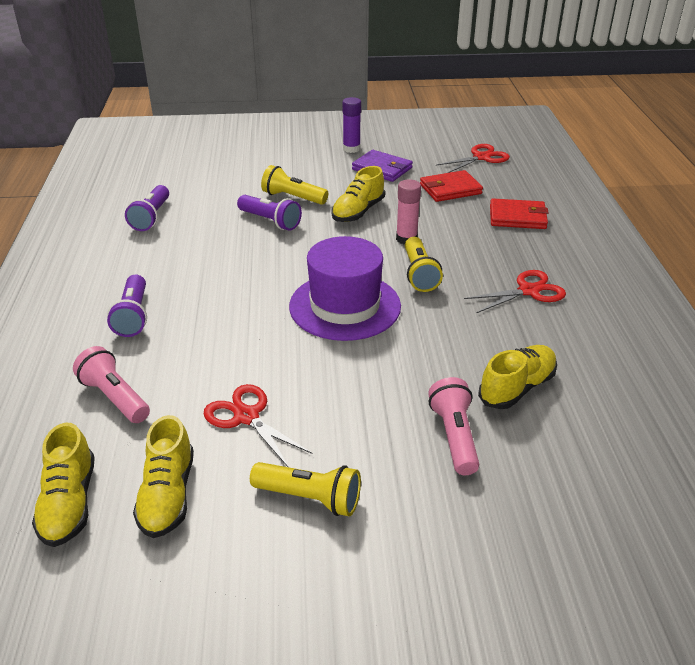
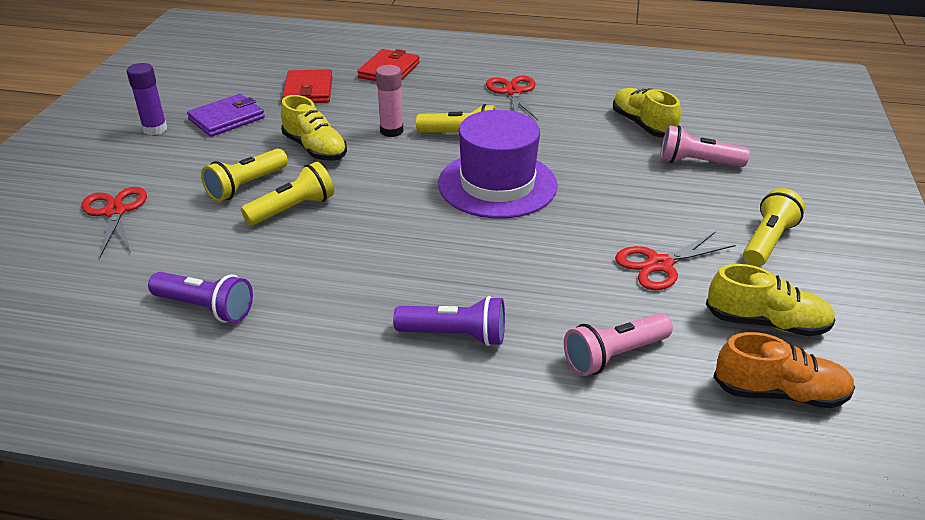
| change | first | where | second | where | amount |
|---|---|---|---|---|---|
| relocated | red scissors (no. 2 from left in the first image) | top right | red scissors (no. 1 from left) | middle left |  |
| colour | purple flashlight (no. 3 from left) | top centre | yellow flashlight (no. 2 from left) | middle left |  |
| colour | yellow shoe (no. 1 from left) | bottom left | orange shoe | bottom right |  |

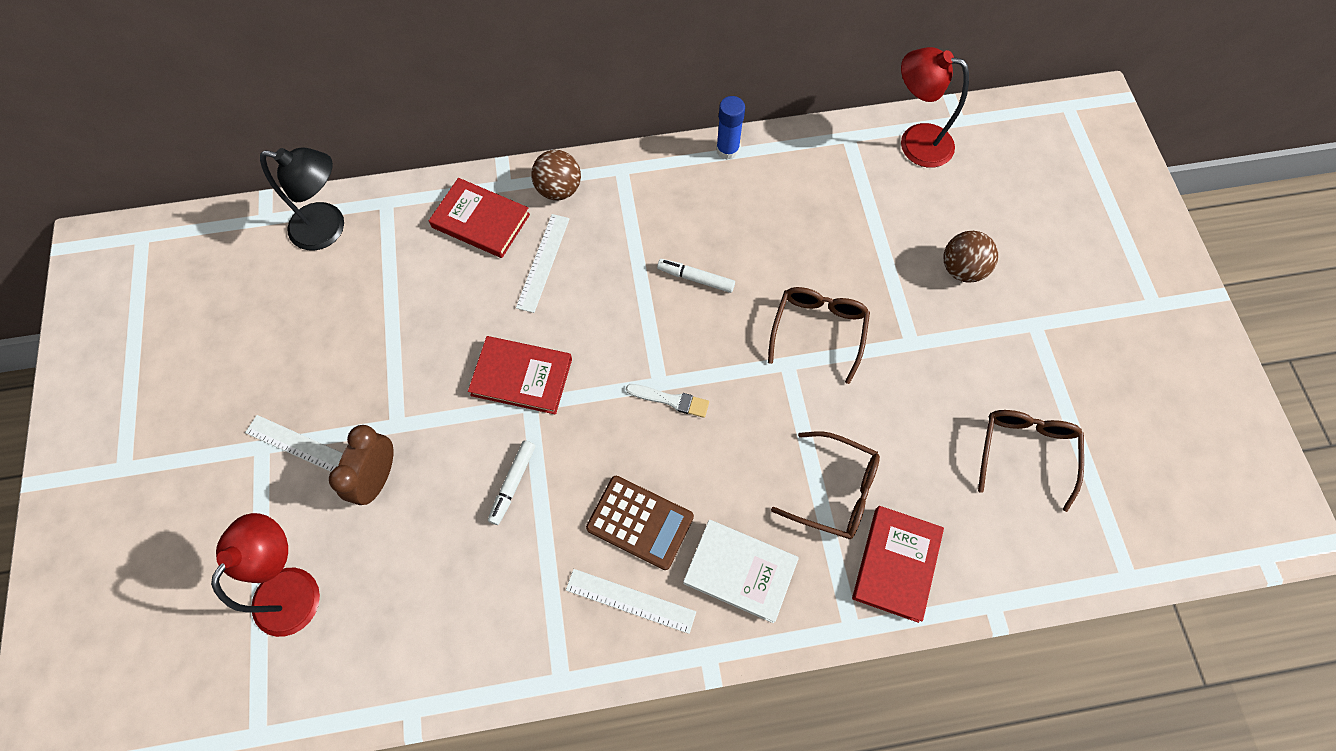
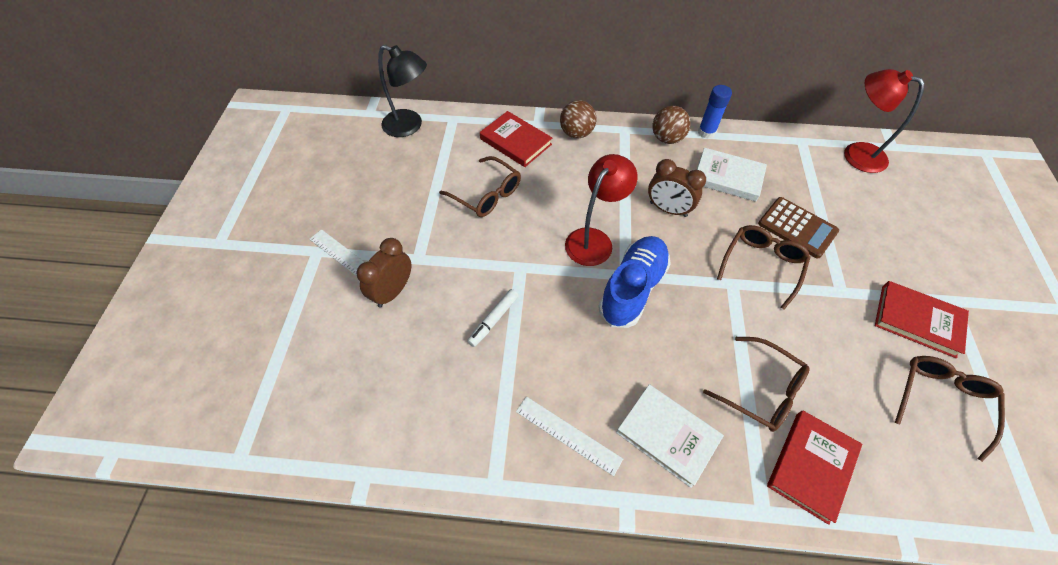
| change | first | where | second | where | amount |
|---|---|---|---|---|---|
| missing | white ruler (no. 2 from left) | centre |  |  |  |
| relocated | brown ball (no. 2 from left) | middle right |  | top centre |  |
| exchanged | white marker (no. 2 from left) | centre | brown clock (no. 2 from left) | top centre |  |
| relocated | red book (no. 2 from left in the first image) | centre | red book (no. 3 from left) | middle right |  |
| exchanged | white brush | centre | blue shoe | centre |  |
| relocated | brown calculator | bottom centre |  | middle right |  |
| relocated | red lamp (no. 1 from left) | bottom left |  | centre |  |
| appeared |  |  | white book (no. 2 from left) | top right |  |
| appeared |  |  | brown glasses (no. 1 from left) | top centre |  |

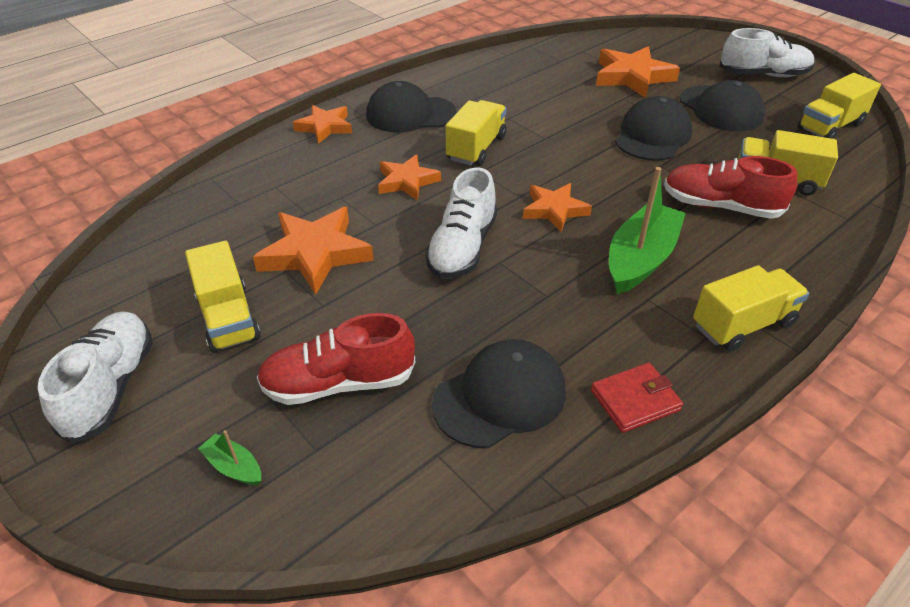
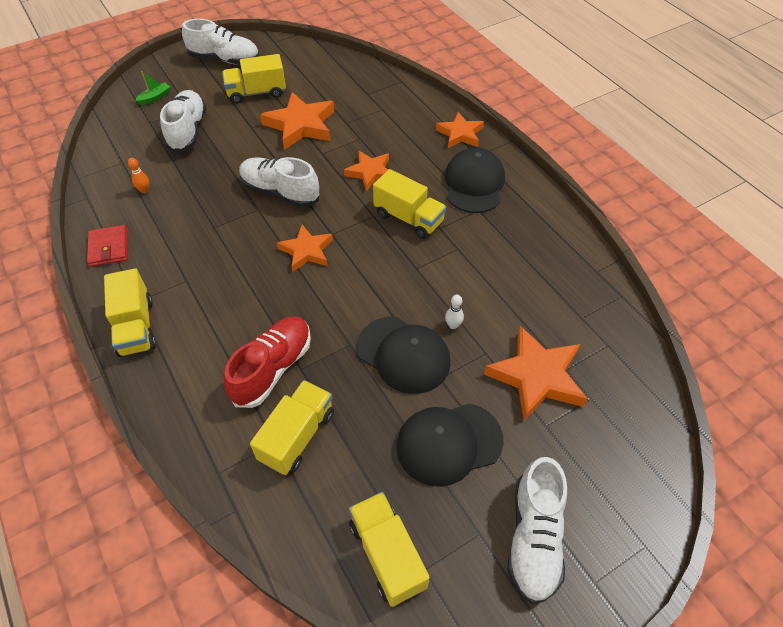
| change | first | where | second | where | amount |
|---|---|---|---|---|---|
| missing | green boat (no. 2 from left) | middle right |  |  |  |
| colour | red shoe (no. 1 from left) | centre | white shoe (no. 1 from left) | top left |  |
| exchanged | black cap (no. 2 from left) | centre | orange bowling pin | top left |  |
| appeared |  |  | white bowling pin | centre |  |

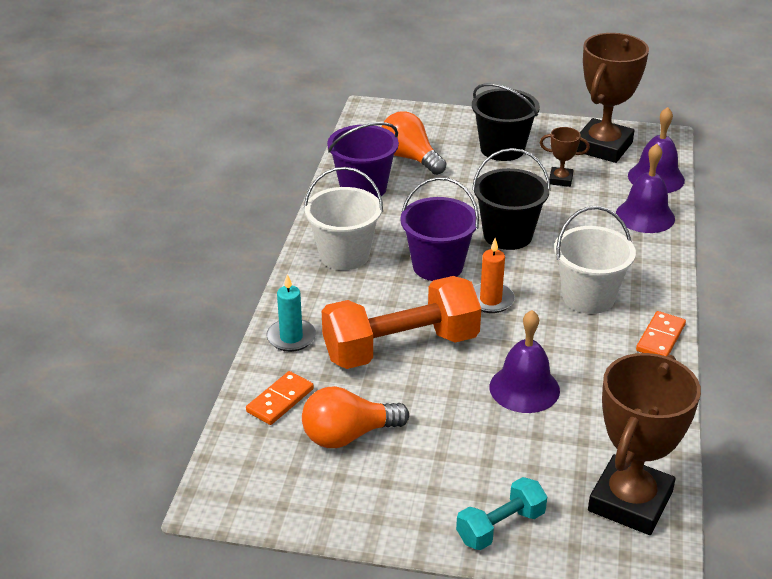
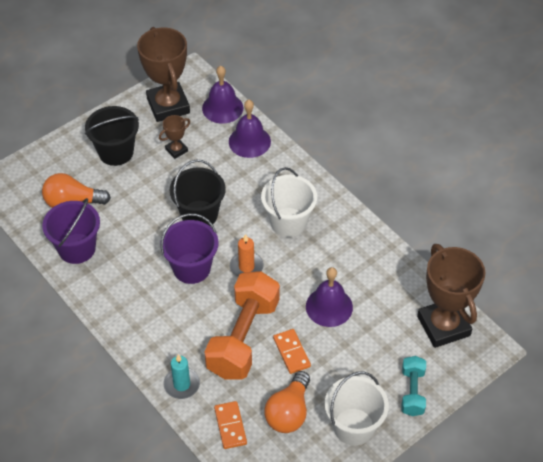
| change | first | where | second | where | amount |
|---|---|---|---|---|---|
| relocated | white bucket (no. 1 from left in the first image) | centre | white bucket (no. 2 from left) | bottom centre |  |
| relocated | orange domino (no. 2 from left) | middle right |  | bottom centre |  |

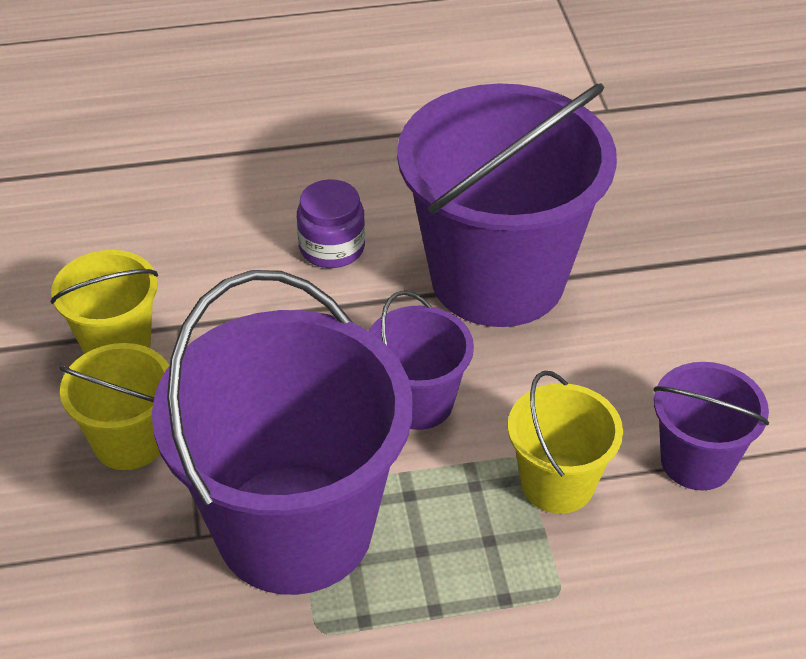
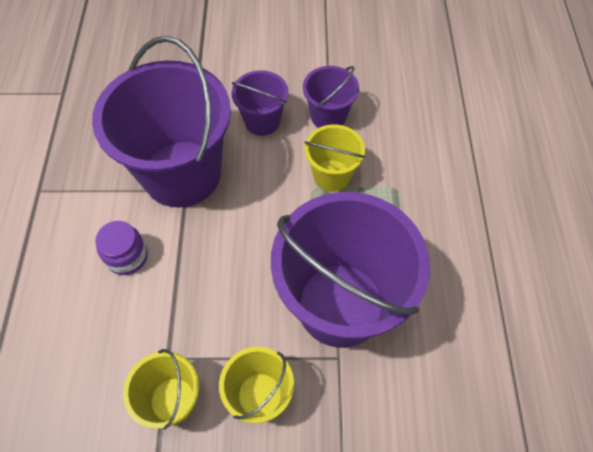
| change | first | where | second | where | amount |
|---|---|---|---|---|---|
| relocated | purple bucket (no. 2 from left) | centre |  | top centre |  |

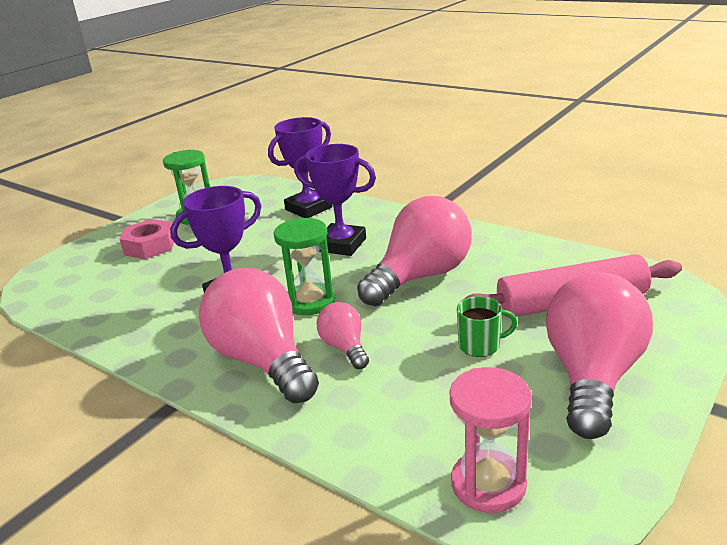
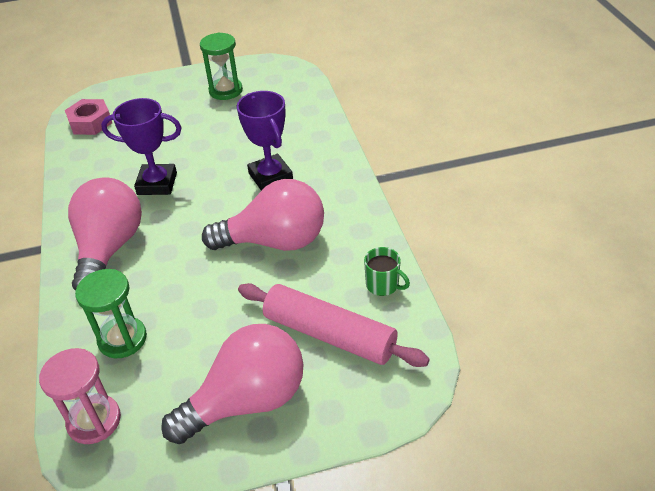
| change | first | where | second | where | amount |
|---|---|---|---|---|---|
| missing | purple trophy (no. 2 from left) | top centre |  |  |  |
| relocated | green hourglass (no. 2 from left in the first image) | centre | green hourglass (no. 1 from left) | middle left |  |
| relocated | pink nut | middle left |  | top left |  |
| relocated | green mug | middle right |  | centre |  |
| missing | pink light bulb (no. 2 from left) | centre |  |  |  |

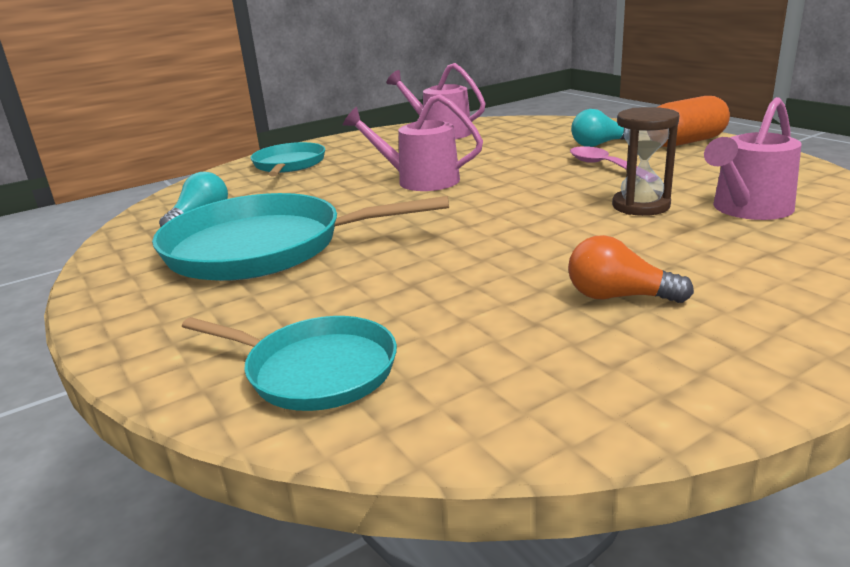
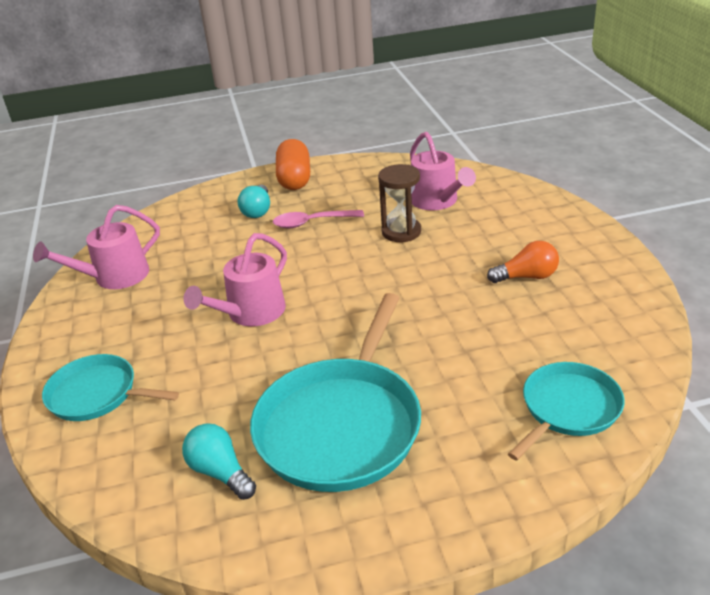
| change | first | where | second | where | amount |
|---|---|---|---|---|---|
| spun | orange light bulb | middle right |  | middle right | 135 degrees counterclockwise |

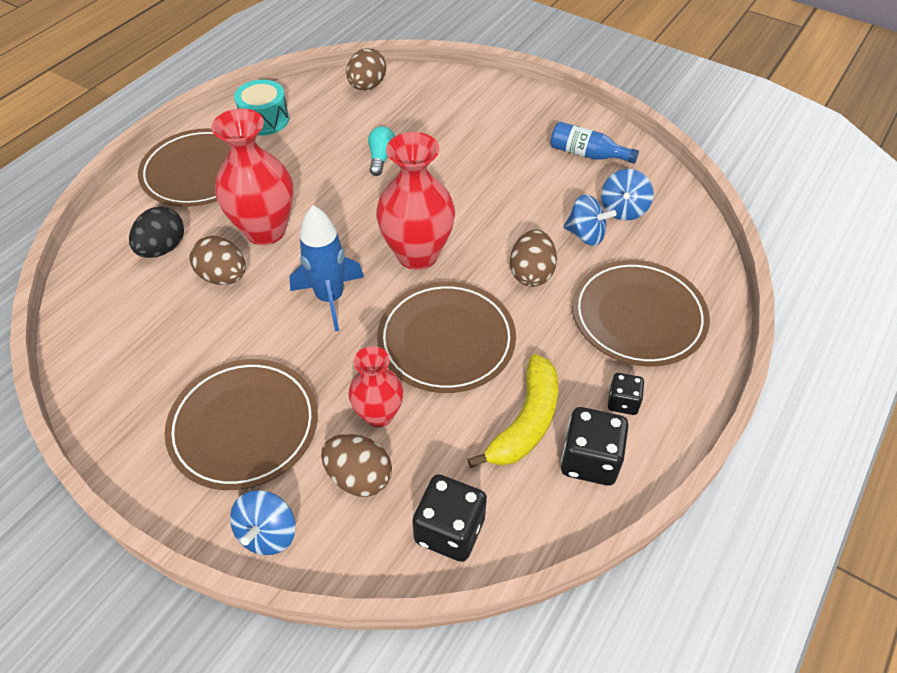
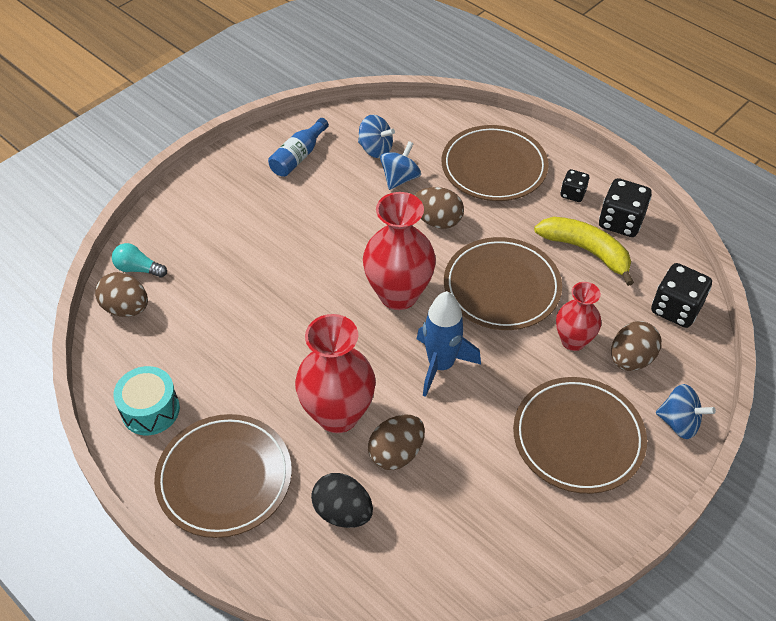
| change | first | where | second | where | amount |
|---|---|---|---|---|---|
| relocated | turquoise light bulb | top centre |  | middle left |  |

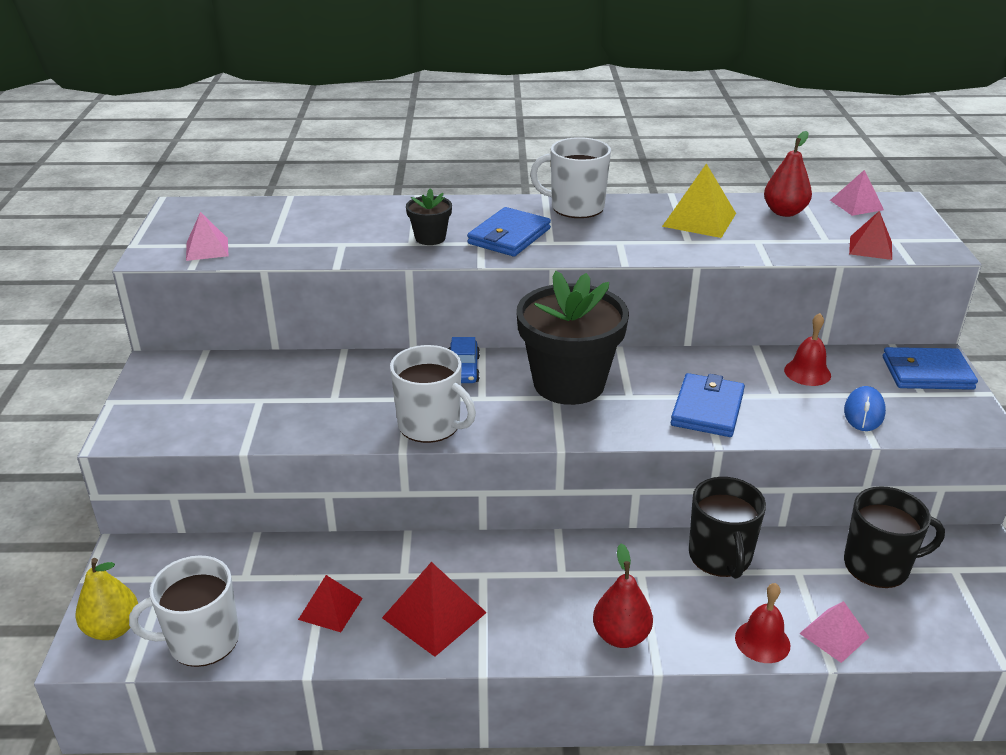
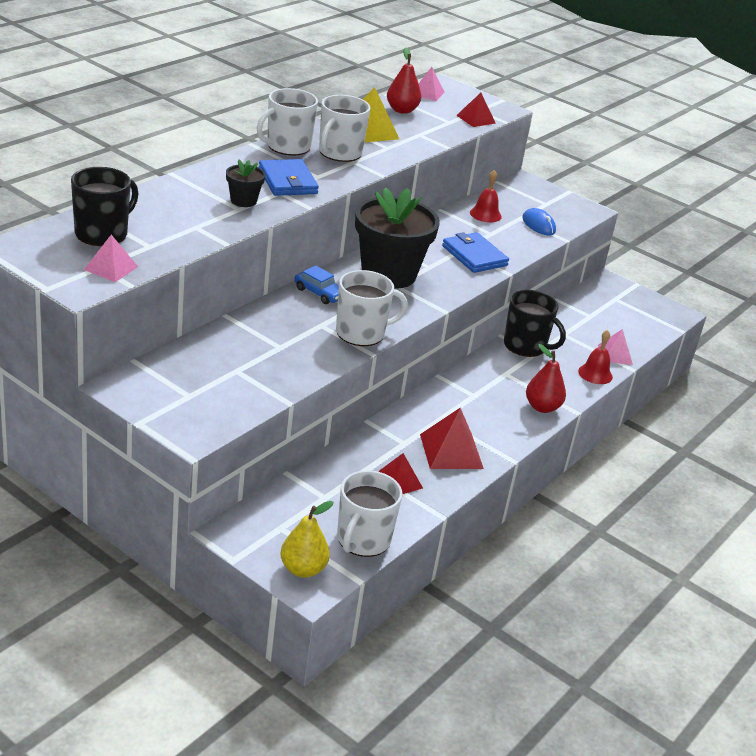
| change | first | where | second | where | amount |
|---|---|---|---|---|---|
| missing | blue wallet (no. 3 from left) | middle right |  |  |  |
| relocated | black mug (no. 2 from left in the first image) | bottom right | black mug (no. 1 from left) | top left |  |
| appeared |  |  | white mug (no. 2 from left) | top centre |  |

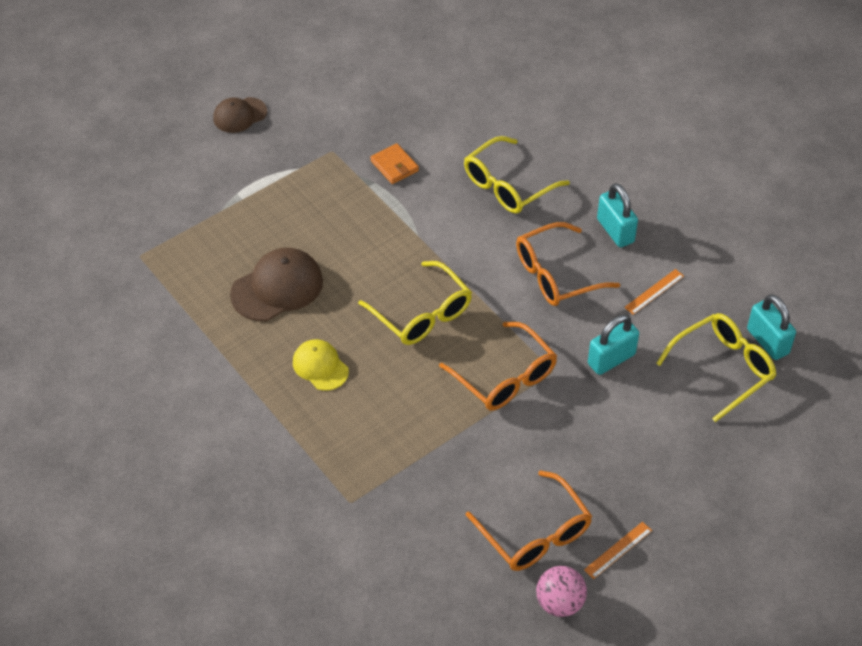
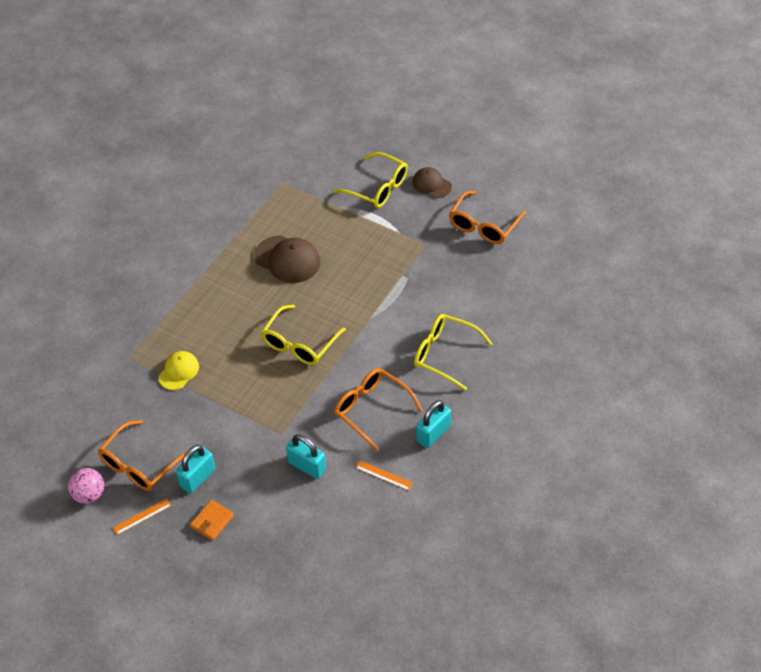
| change | first | where | second | where | amount |
|---|---|---|---|---|---|
| relocated | orange wallet | top centre |  | bottom left |  |
| relocated | turquoise padlock (no. 3 from left in the first image) | middle right | turquoise padlock (no. 1 from left) | bottom left |  |
| relocated | yellow glasses (no. 3 from left in the first image) | middle right | yellow glasses (no. 2 from left) | top centre |  |
| relocated | orange glasses (no. 1 from left in the first image) | centre | orange glasses (no. 3 from left) | top centre |  |
| relocated | yellow cap | centre |  | middle left |  |
| spun | orange ruler (no. 1 from left) | bottom right |  | bottom left | 60 degrees counterclockwise |

